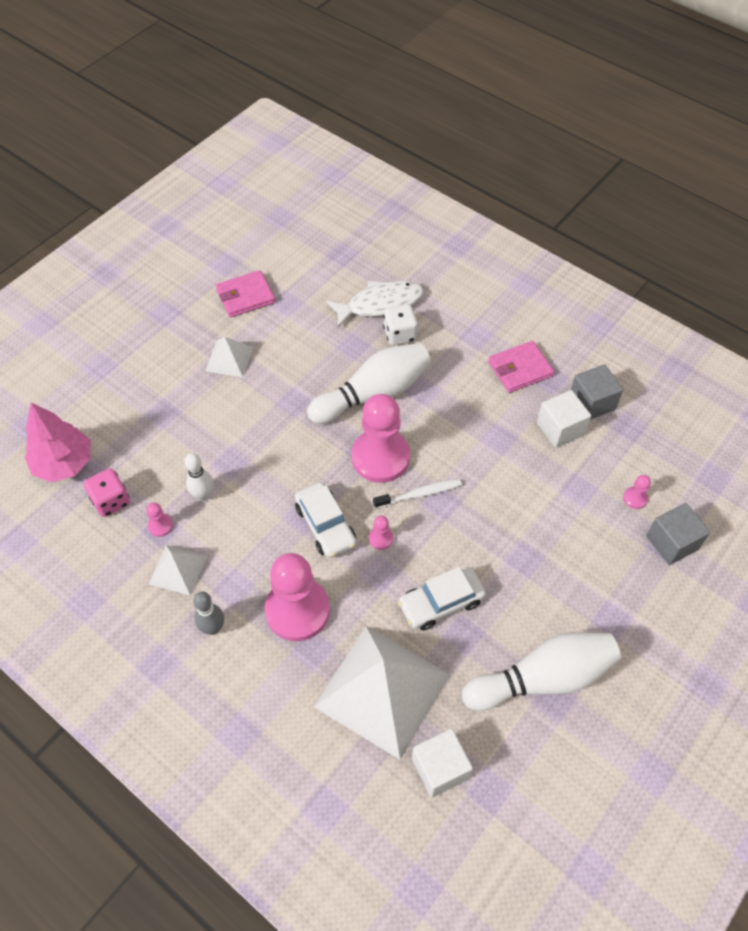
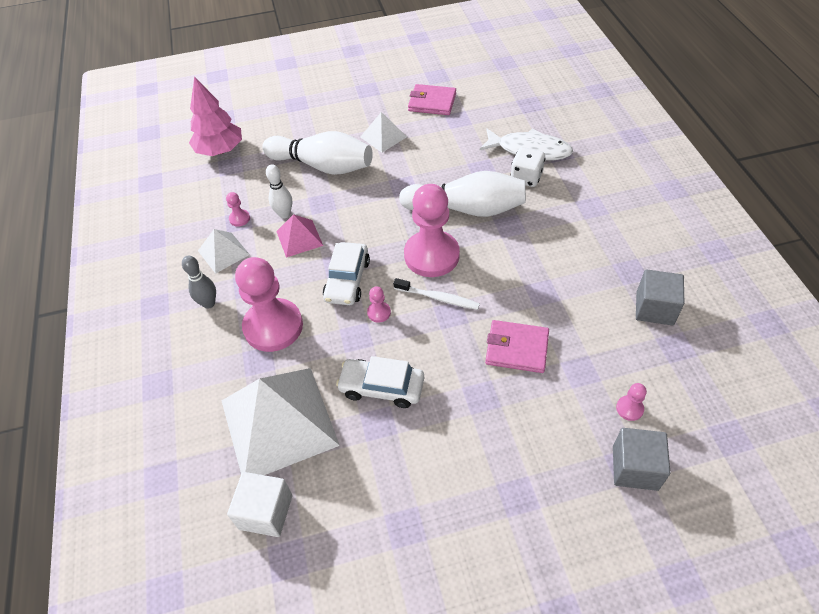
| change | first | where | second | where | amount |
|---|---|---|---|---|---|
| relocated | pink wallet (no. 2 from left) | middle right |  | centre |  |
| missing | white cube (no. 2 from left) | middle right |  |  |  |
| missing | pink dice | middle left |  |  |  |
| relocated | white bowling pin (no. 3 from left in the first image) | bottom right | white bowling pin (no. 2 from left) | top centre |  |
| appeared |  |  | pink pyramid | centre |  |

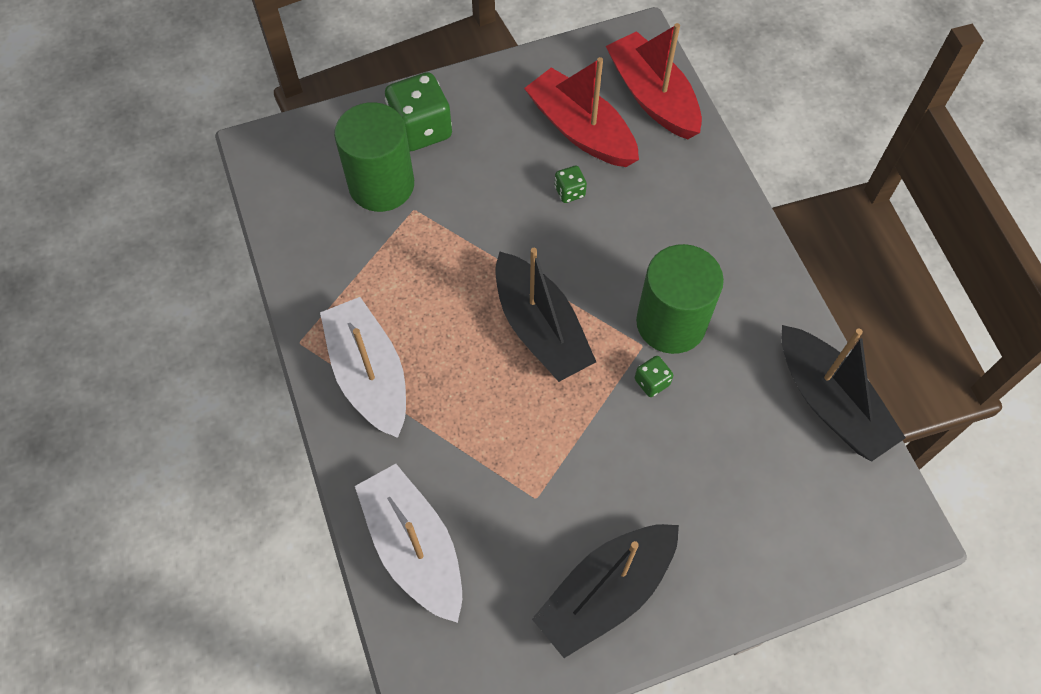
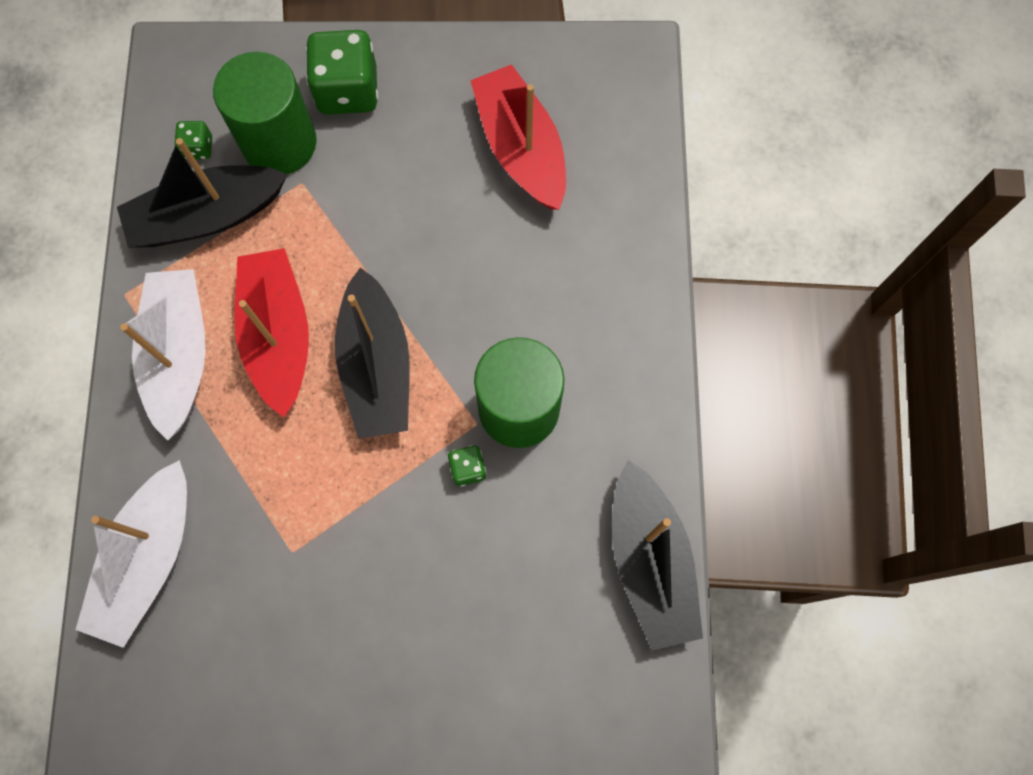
| change | first | where | second | where | amount |
|---|---|---|---|---|---|
| relocated | red boat (no. 2 from left in the first image) | top centre | red boat (no. 1 from left) | middle left |  |
| relocated | green dice (no. 2 from left in the first image) | top centre | green dice (no. 1 from left) | top left |  |
| spun | white boat (no. 2 from left in the first image) | bottom centre | white boat (no. 1 from left) | bottom left | 150 degrees counterclockwise |
| relocated | black boat (no. 2 from left in the first image) | bottom centre | black boat (no. 1 from left) | top left |  |

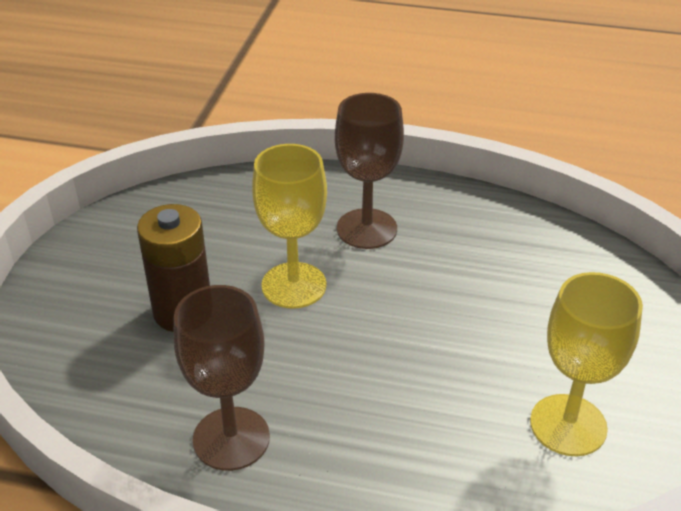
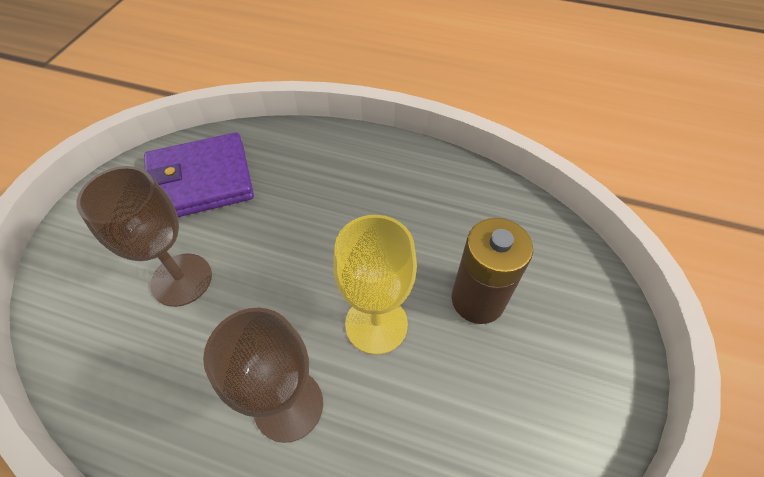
| change | first | where | second | where | amount |
|---|---|---|---|---|---|
| exchanged | yellow goblet (no. 2 from left) | bottom right | purple wallet | middle left |  |
| relocated | brown goblet (no. 1 from left) | bottom left |  | middle left |  |

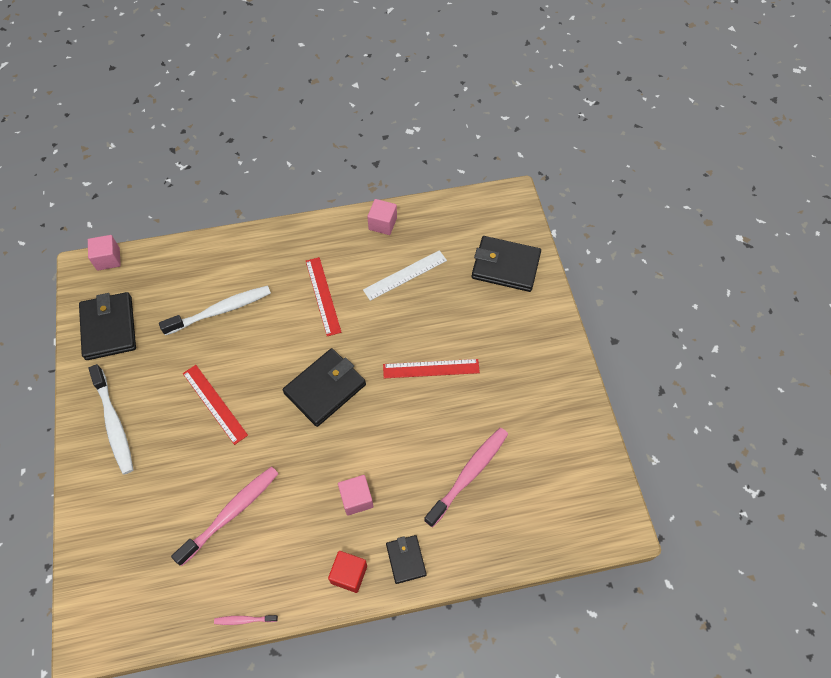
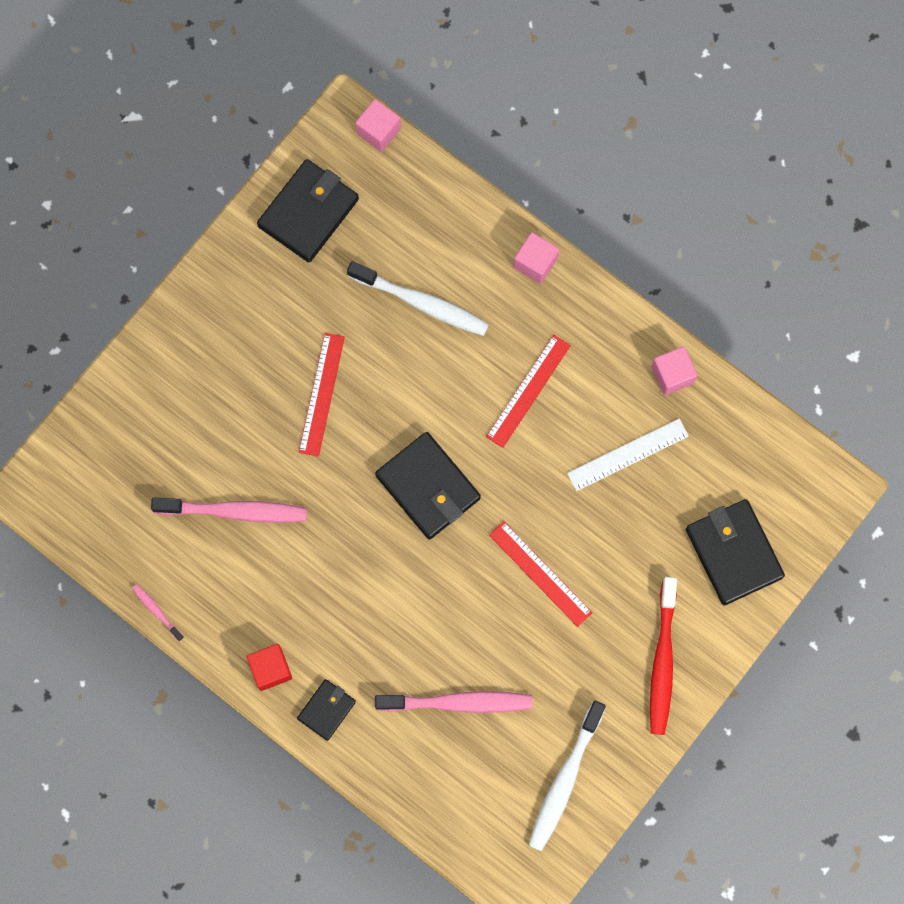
| change | first | where | second | where | amount |
|---|---|---|---|---|---|
| spun | white ruler | centre |  | middle right | 45 degrees counterclockwise |
| spun | black wallet (no. 2 from left in the first image) | centre | black wallet (no. 3 from left) | centre | 45 degrees clockwise |
| relocated | white toothbrush (no. 1 from left in the first image) | middle left | white toothbrush (no. 2 from left) | bottom centre |  |
| relocated | pink cube (no. 2 from left) | bottom centre |  | top centre |  |
| appeared |  |  | red toothbrush | bottom right |  |

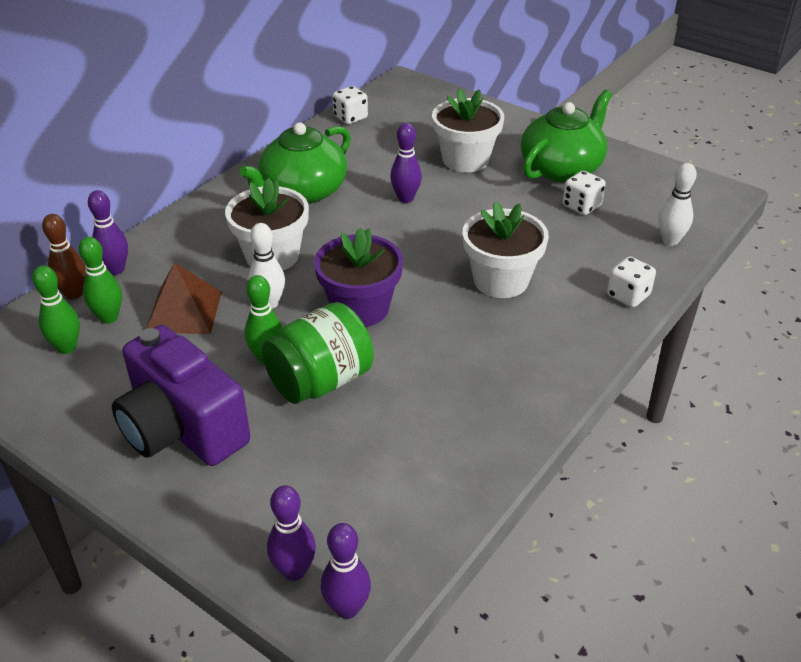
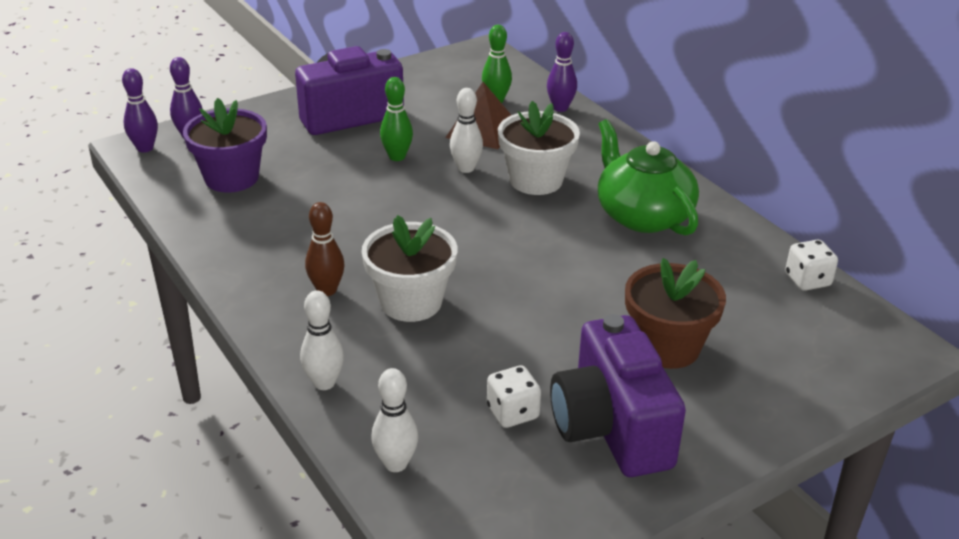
| change | first | where | second | where | amount |
|---|---|---|---|---|---|
| colour | white flower pot (no. 2 from left) | top centre | brown flower pot | middle right |  |
| exchanged | green teapot (no. 2 from left) | top right | purple camera (no. 2 from left) | bottom centre |  |
| missing | purple bowling pin (no. 4 from left) | top centre |  |  |  |
| relocated | brown bowling pin | middle left |  | centre |  |
| relocated | purple flower pot | centre |  | top left |  |
| exchanged | white dice (no. 3 from left) | middle right | white bowling pin (no. 1 from left) | centre |  |
| missing | green bowling pin (no. 1 from left) | middle left |  |  |  |
| missing | green jar | centre |  |  |  |

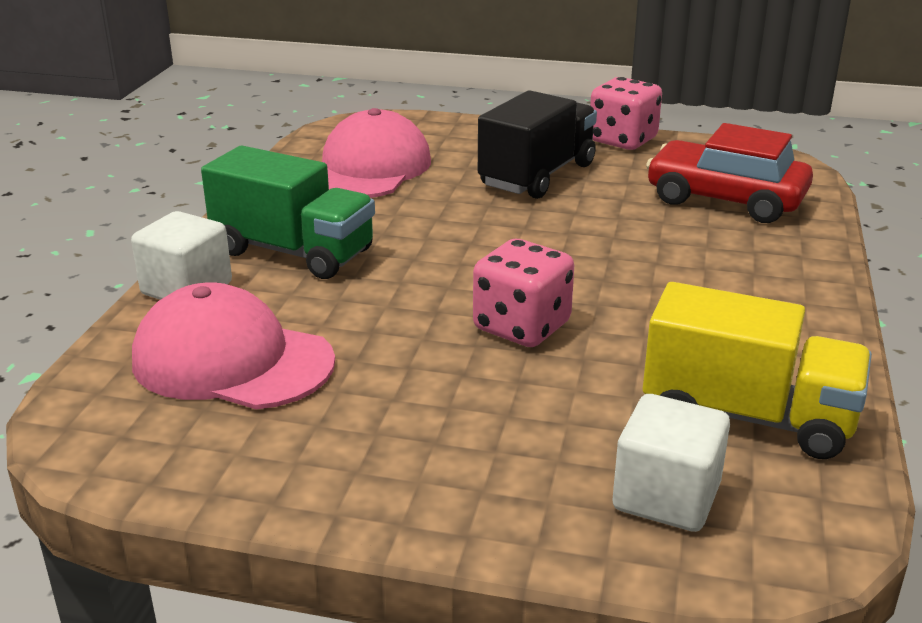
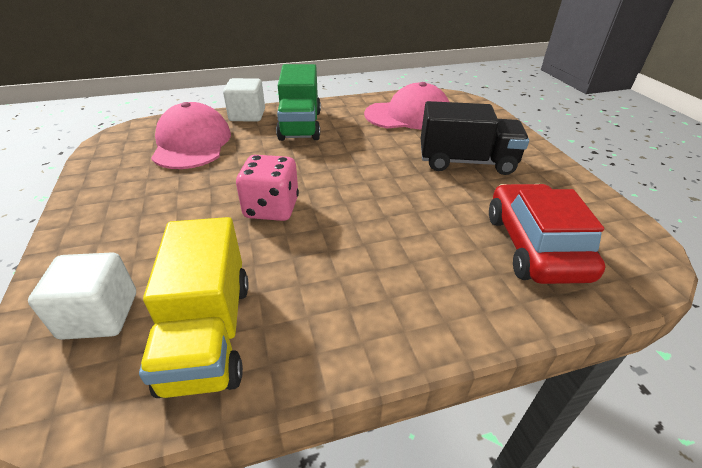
| change | first | where | second | where | amount |
|---|---|---|---|---|---|
| missing | pink dice (no. 2 from left) | top right |  |  |  |

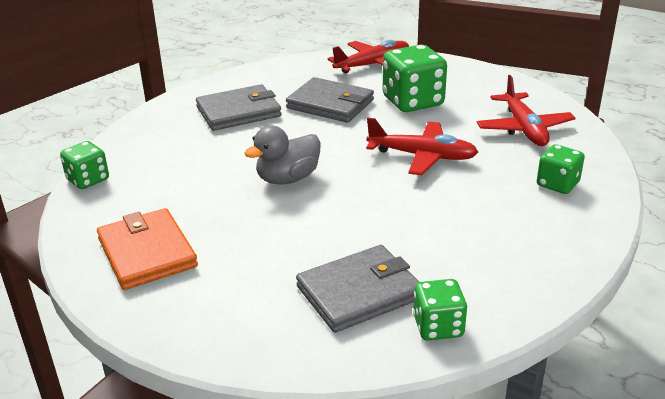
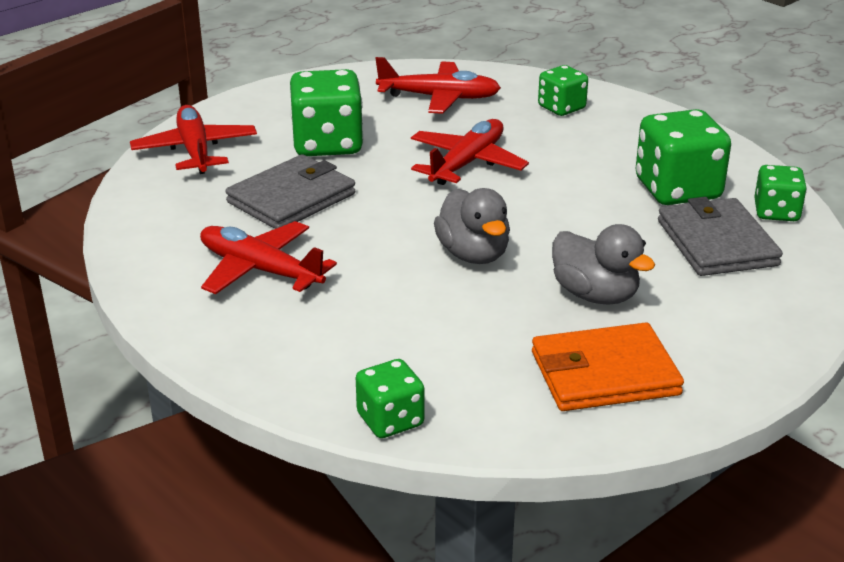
| change | first | where | second | where | amount |
|---|---|---|---|---|---|
| exchanged | grey wallet (no. 1 from left) | top centre | red plane (no. 2 from left) | middle left |  |
| appeared |  |  | green dice (no. 4 from left) | top right |  |
| appeared |  |  | grey duck (no. 2 from left) | middle right |  |

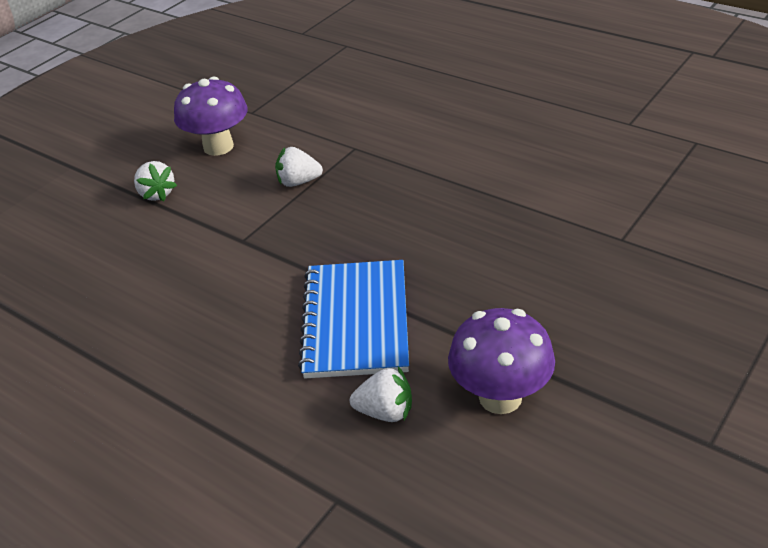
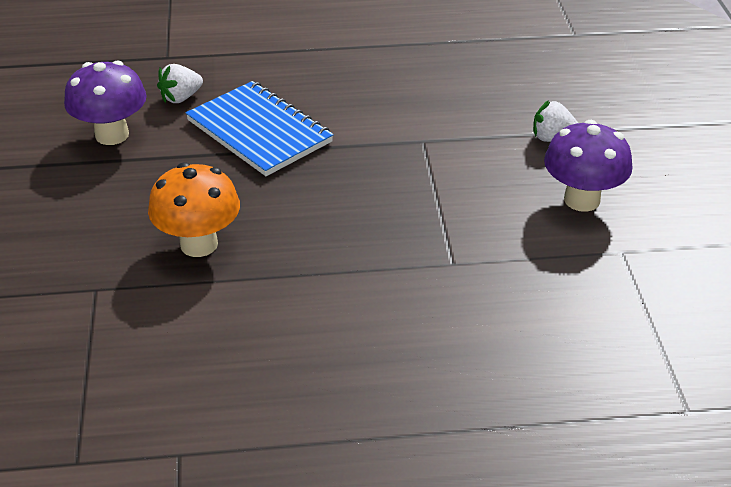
| change | first | where | second | where | amount |
|---|---|---|---|---|---|
| missing | white strawberry (no. 2 from left) | top centre |  |  |  |
| appeared |  |  | orange mushroom | middle left |  |

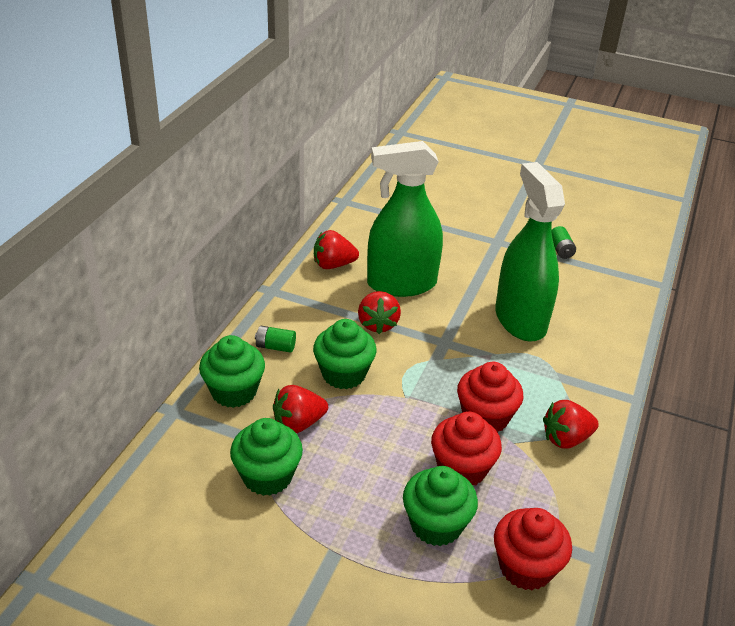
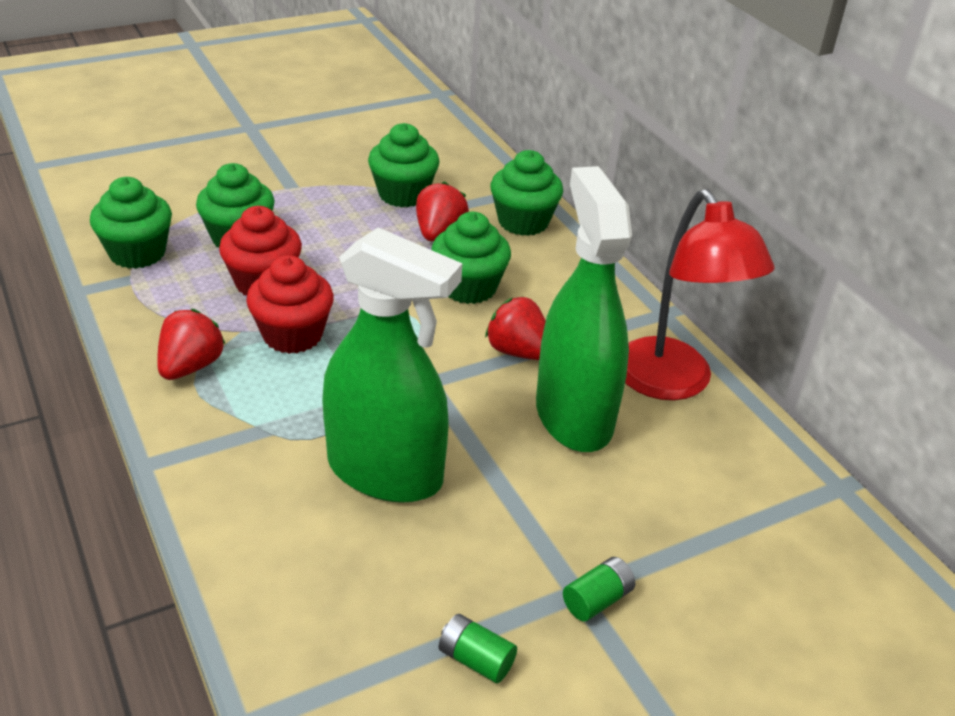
| change | first | where | second | where | amount |
|---|---|---|---|---|---|
| spun | green spray bottle (no. 1 from left in the first image) | centre | green spray bottle (no. 2 from left) | centre | 45 degrees counterclockwise |
| exchanged | red strawberry (no. 2 from left) | centre | red lamp | middle right |  |
| relocated | green battery (no. 1 from left in the first image) | centre | green battery (no. 2 from left) | bottom centre |  |
| colour | red cupcake (no. 3 from left) | bottom right | green cupcake (no. 1 from left) | top left |  |

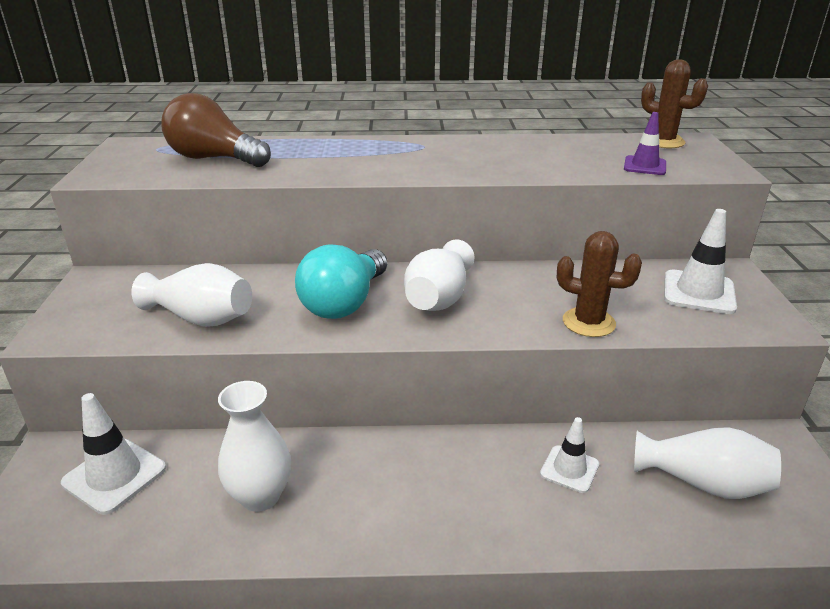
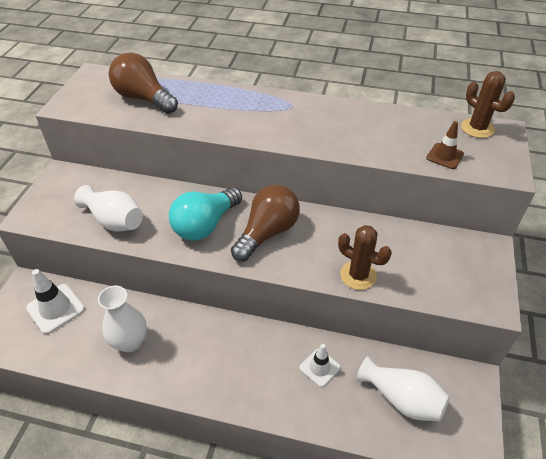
| change | first | where | second | where | amount |
|---|---|---|---|---|---|
| colour | purple traffic cone | top right | brown traffic cone | top right |  |
| missing | white traffic cone (no. 3 from left) | middle right |  |  |  |
| exchanged | white vase (no. 3 from left) | centre | brown light bulb (no. 2 from left) | centre |  |

